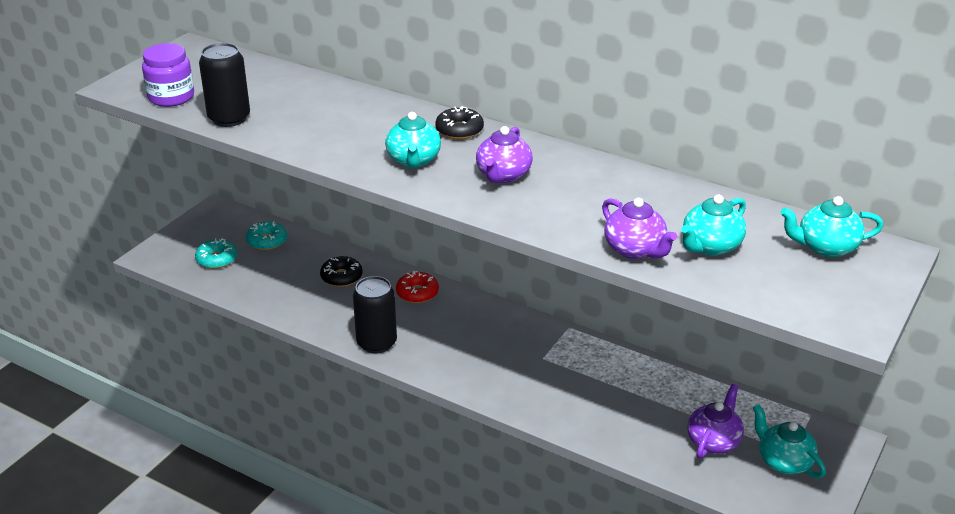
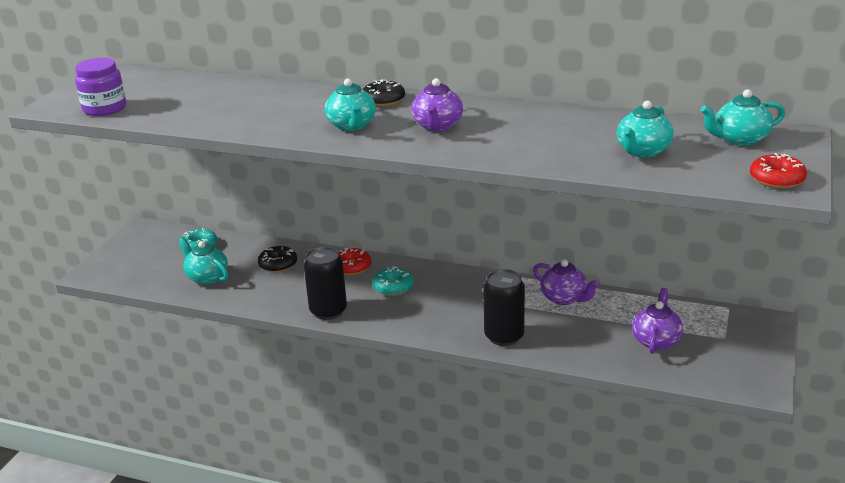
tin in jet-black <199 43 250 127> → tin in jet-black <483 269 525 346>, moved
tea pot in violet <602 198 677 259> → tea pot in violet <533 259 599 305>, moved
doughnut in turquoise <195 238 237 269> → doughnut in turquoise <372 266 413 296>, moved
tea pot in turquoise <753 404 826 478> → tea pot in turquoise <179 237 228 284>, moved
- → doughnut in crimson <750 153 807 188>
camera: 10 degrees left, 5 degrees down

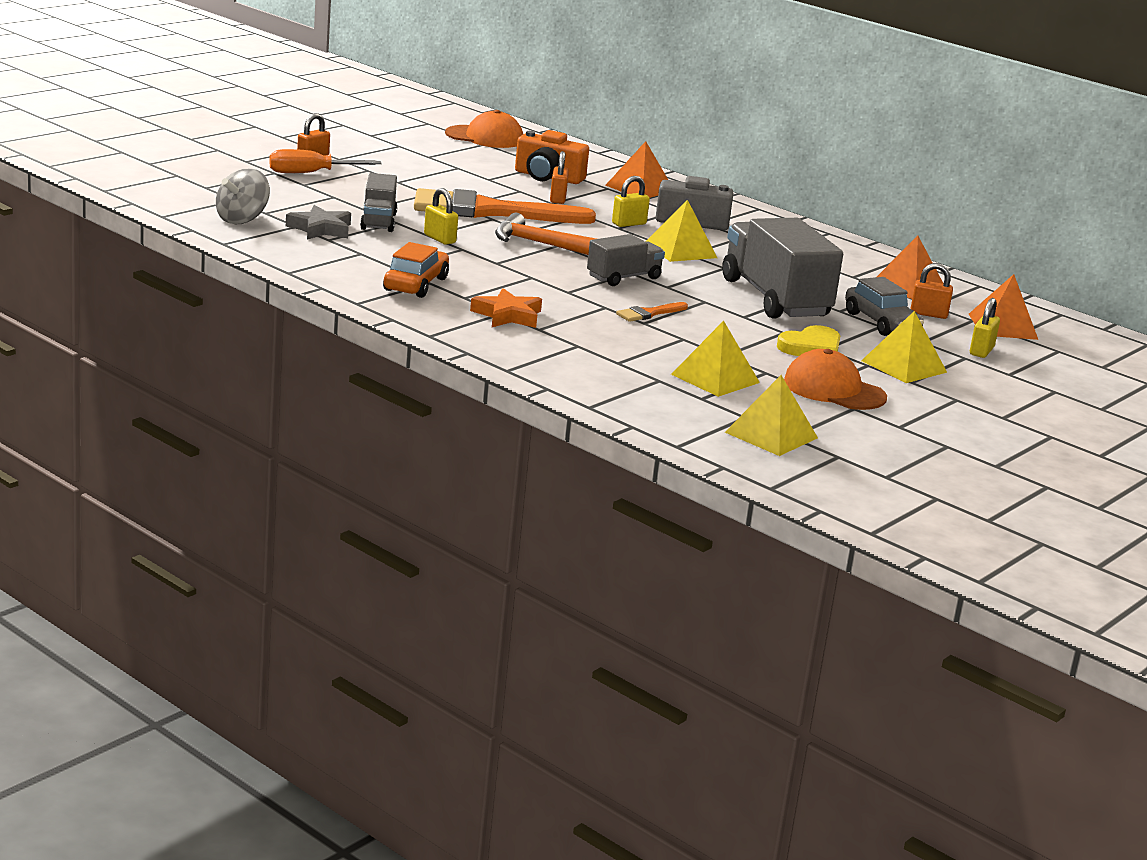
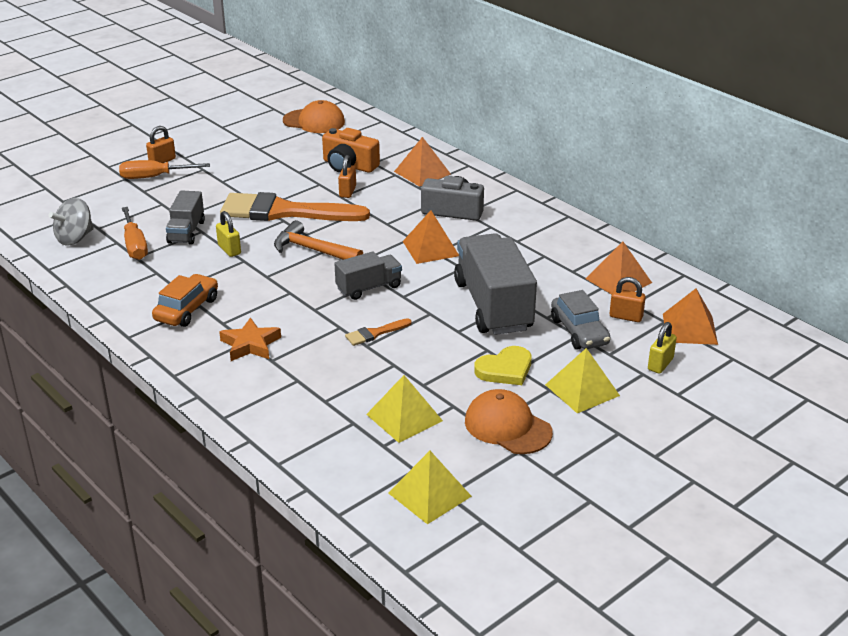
small lock in yellow <612 176 650 227> → -
pyramid shape in yellow <647 200 717 262> → pyramid shape in orange-coloured <403 210 459 264>
star in grey <286 205 351 239> → hand screwdriver in orange-coloured <122 207 148 260>
camera: 10 degrees right, 10 degrees up

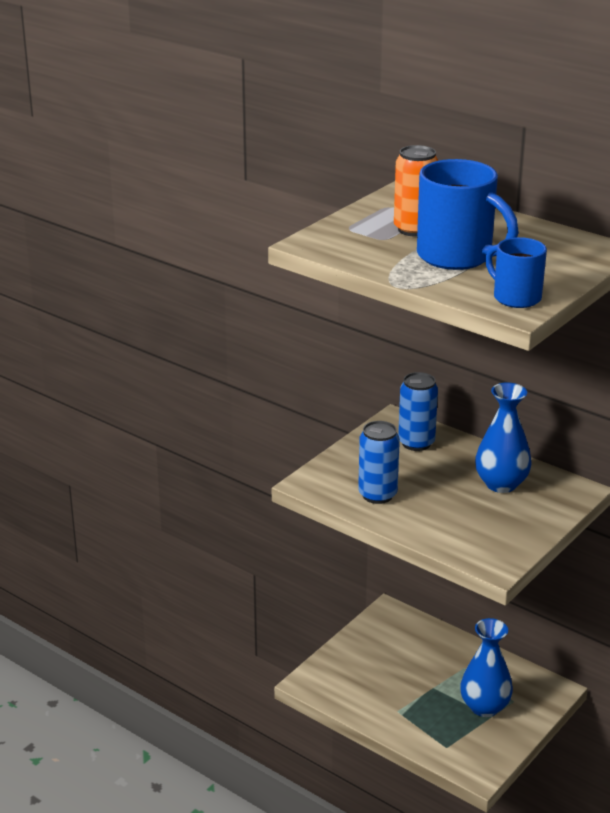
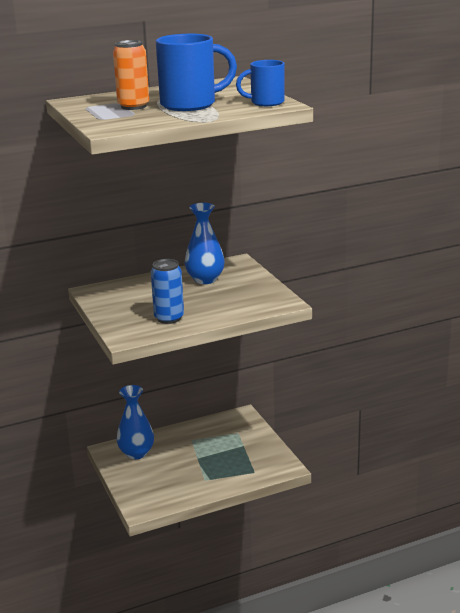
tin in royal blue <398 372 438 451> → -
tall vase in royal blue <460 618 513 717> → tall vase in royal blue <116 385 154 459>, moved
camera: 60 degrees left, 5 degrees down

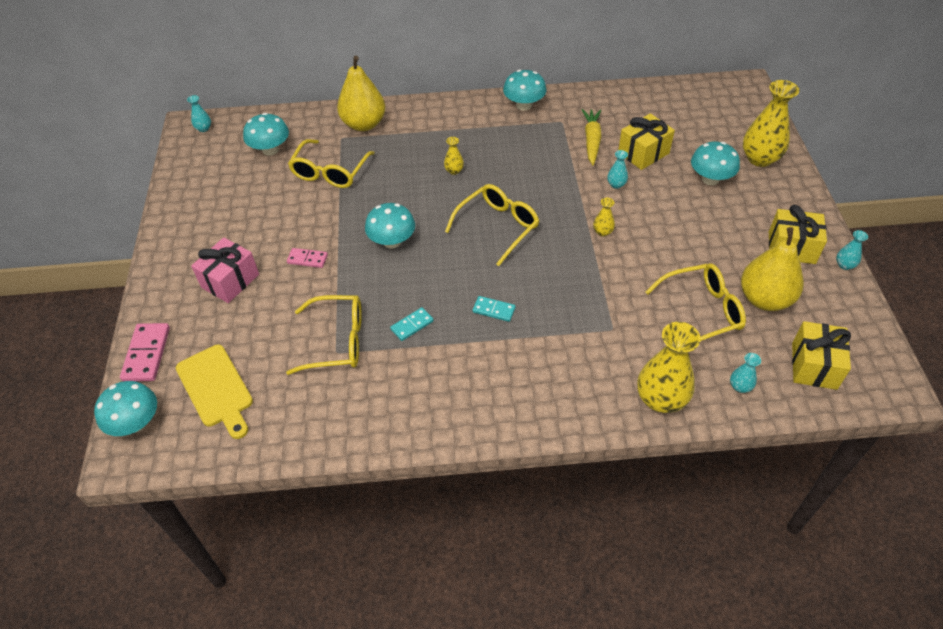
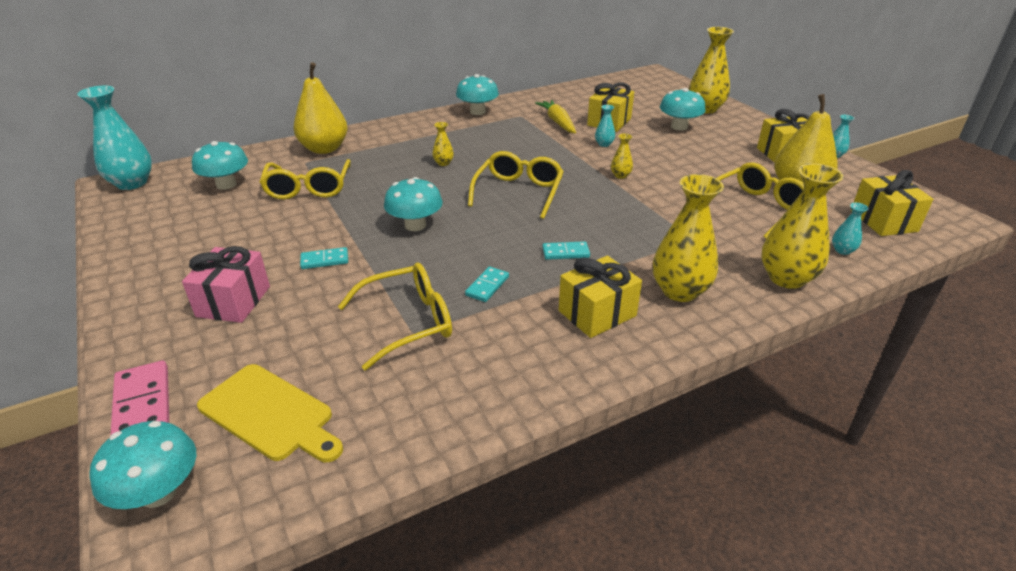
tall vase in turquoise <187 95 211 132> → tall vase in turquoise <77 86 152 190>, x2.18
domino tile in rosy <287 248 328 268> → domino tile in turquoise <300 247 348 269>
- → tall vase in yellow <653 174 724 302>
- → gift in yellow <559 256 642 338>
camera: 25 degrees left, 15 degrees down

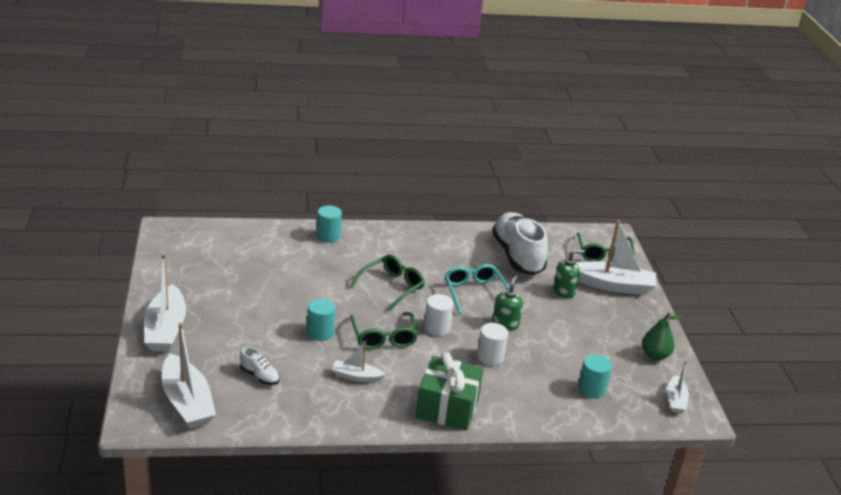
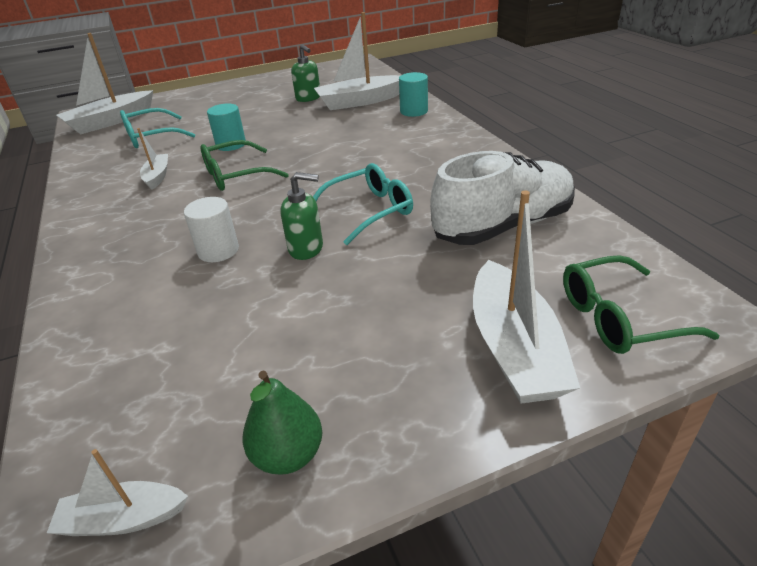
soap dispenser in leaf-green <554 250 585 299> → soap dispenser in leaf-green <291 44 320 102>, moved
boat in pure white <144 253 186 352> → boat in pure white <314 12 400 110>, moved
glasses in leaf-green <350 255 425 311> → -
solid cylinder in pure white <424 294 454 336> → -
lace-up shoe in pure white <240 347 280 385> → glasses in turquoise <120 108 195 148>
gift in leaf-green <415 352 483 431> → -
solid cylinder in turquoise <578 354 612 398> → -
camera: 80 degrees right, 5 degrees up

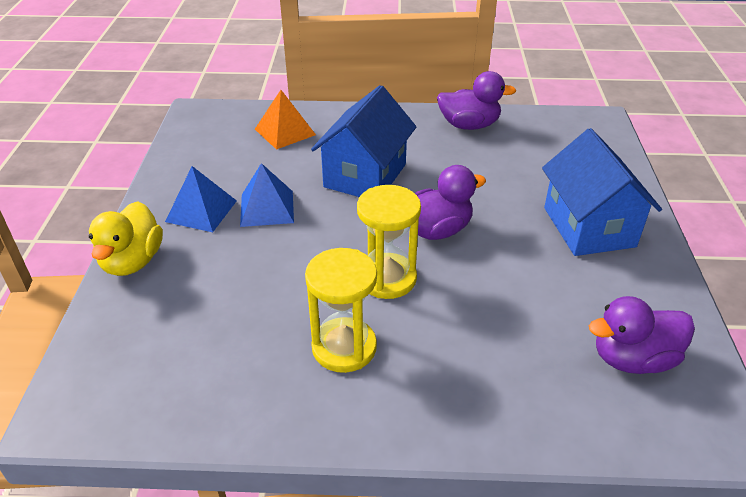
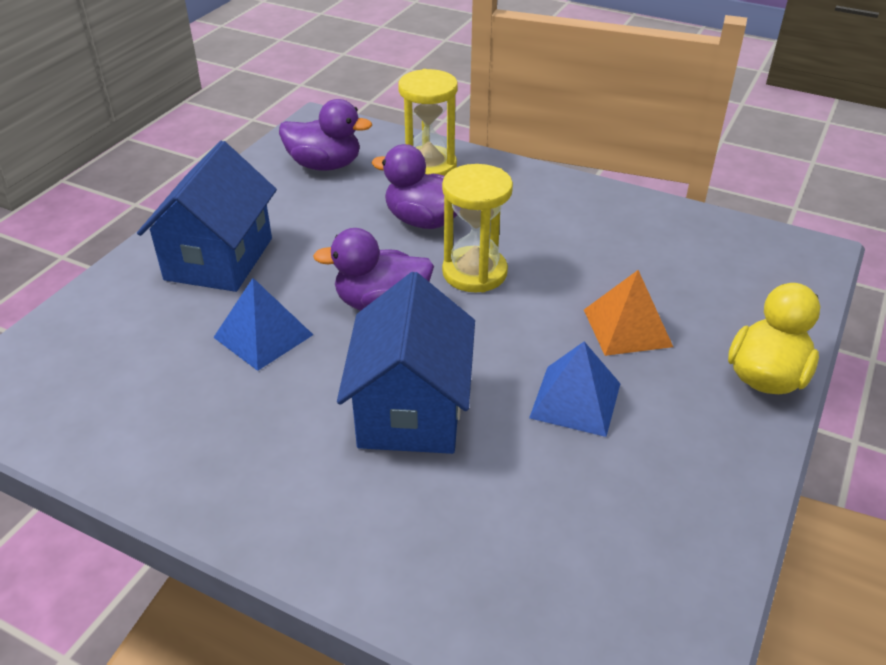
toy duck in violet <437 71 516 130> → toy duck in violet <372 144 457 229>, moved
house in royal blue <311 85 416 197> → house in royal blue <337 272 475 454>, 45 degrees counterclockwise
pyramid shape in orange-coloured <255 90 316 150> → pyramid shape in orange-coloured <584 270 673 356>, moved
pyramid shape in royal blue <165 166 237 232> → pyramid shape in royal blue <213 278 313 371>, moved
sandglass in yellow <305 248 377 373> → sandglass in yellow <398 69 458 176>, moved
camera: 155 degrees left, 0 degrees up

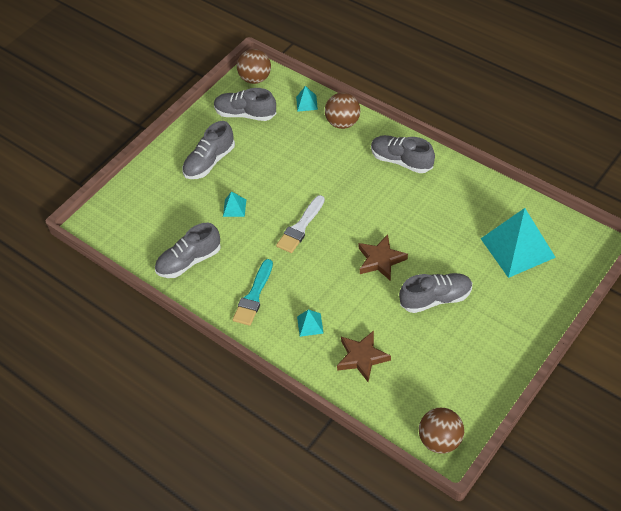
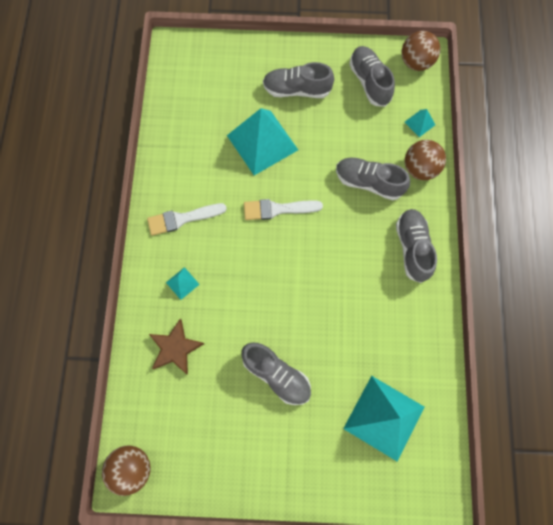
pyramid shape in turquoise <223 191 246 217> → pyramid shape in turquoise <227 108 298 175>, x2.34
lace-up shoe in grey <155 223 220 278> → lace-up shoe in grey <336 158 410 200>, moved
star in brown <358 234 408 281> → -
brush in turquoise <233 259 273 326> → brush in pure white <147 203 227 236>
camera: 50 degrees right, 20 degrees up

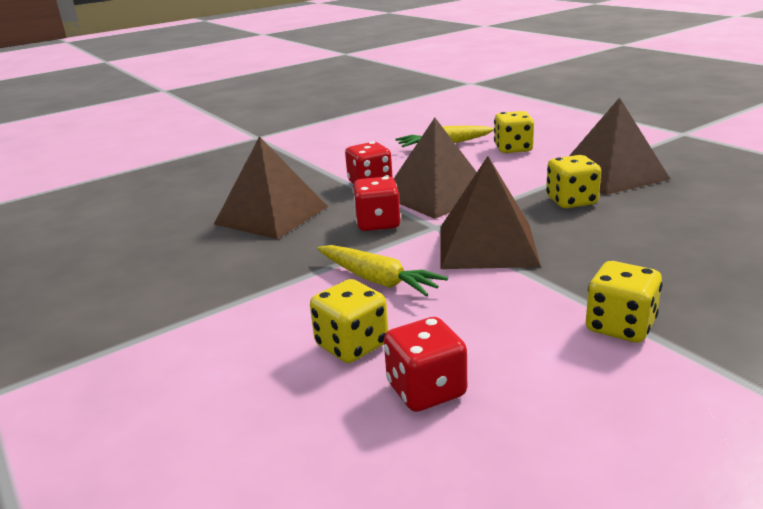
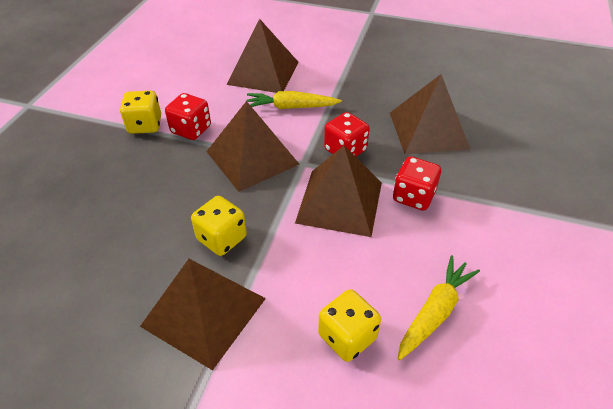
die in yellow <310 279 388 363> → pyramid shape in brown <227 19 299 93>
die in crimson <384 317 467 412> → die in crimson <165 93 211 140>, moved
camera: 140 degrees right, 20 degrees up

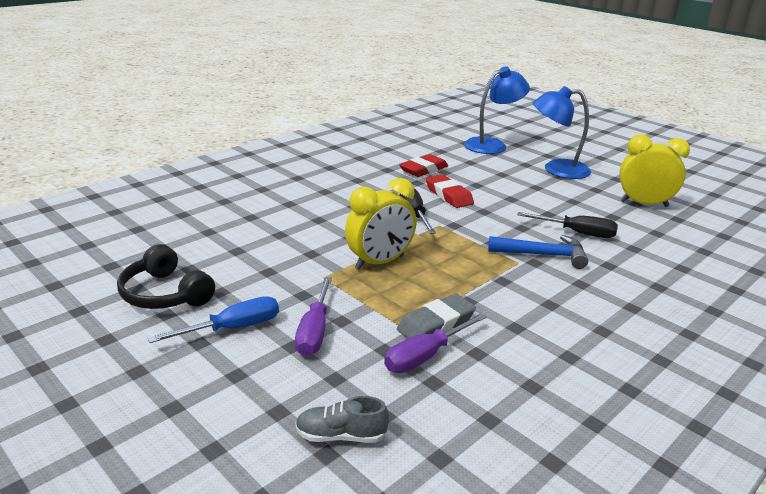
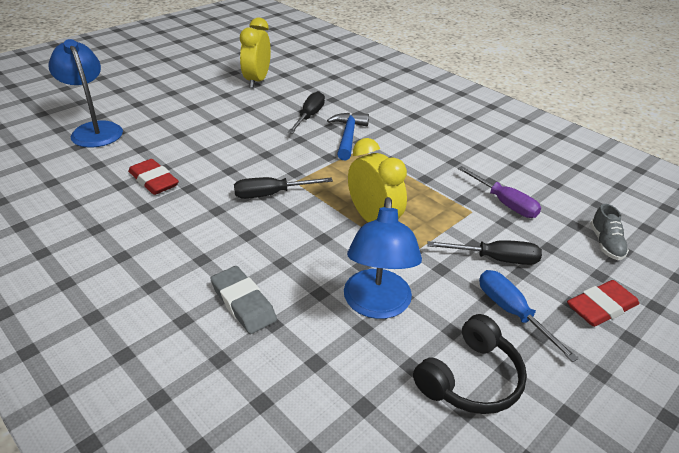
desk lamp in royal blue <533 86 591 179> → desk lamp in royal blue <344 197 422 319>, moved
eraser in crimson <426 174 474 208> → eraser in crimson <567 280 639 327>, moved
hand screwdriver in violet <295 277 332 356> → hand screwdriver in jet-black <427 240 542 265>
eraser in grey <397 294 476 339> → eraser in grey <210 266 277 334>, moved
camera: 90 degrees left, 10 degrees up

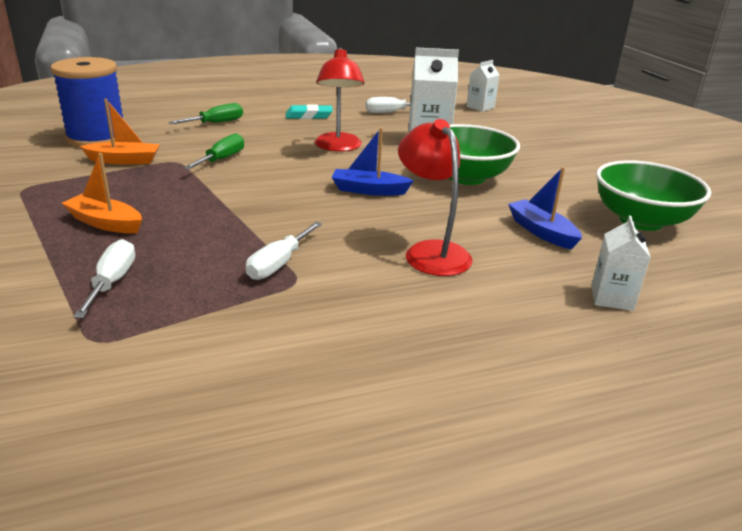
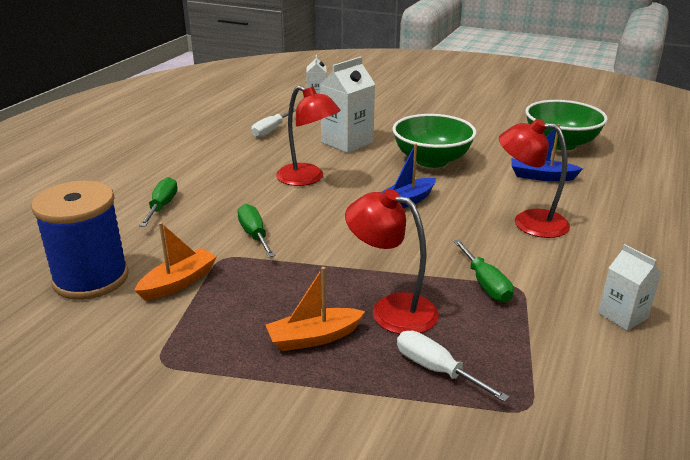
eraser in turquoise <286 104 333 119> → -
juice carton in pure white <591 216 651 311> → juice carton in pure white <598 244 661 331>, moved
hand screwdriver in pure white <246 222 322 280> → hand screwdriver in leaf-green <453 240 514 303>
- → desk lamp in crimson <345 189 439 334>
camera: 45 degrees left, 0 degrees up

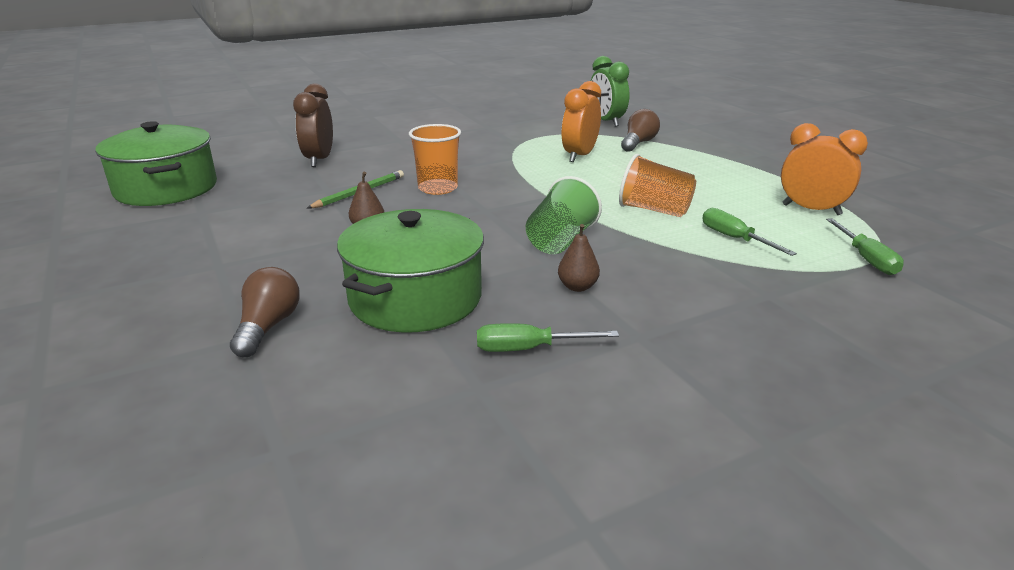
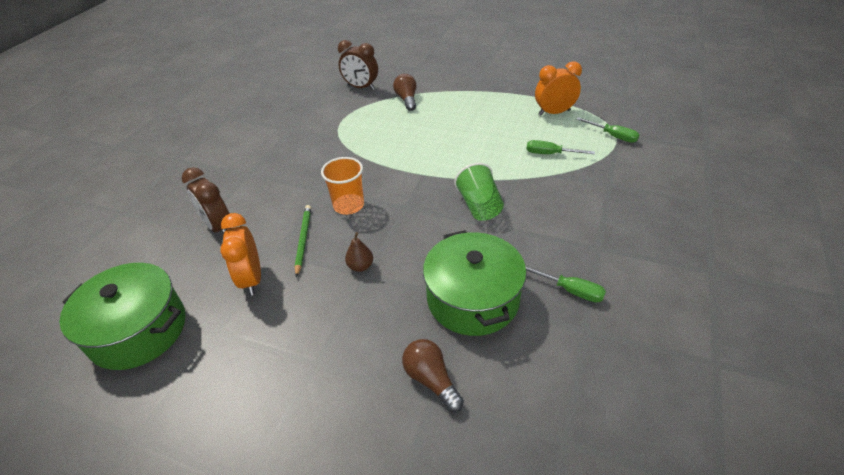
alarm clock in leaf-green <591 56 630 127> → alarm clock in brown <338 40 378 90>
alarm clock in orange-coloured <562 81 601 162> → alarm clock in orange-coloured <220 213 261 296>, moved
tumbler in orange-coloured <619 154 696 217> → -
toy pear in brown <558 224 600 292> → -
hand screwdriver in leaf-green <477 323 619 352> → hand screwdriver in leaf-green <525 266 606 303>, 105 degrees counterclockwise
camera: 40 degrees left, 15 degrees up

